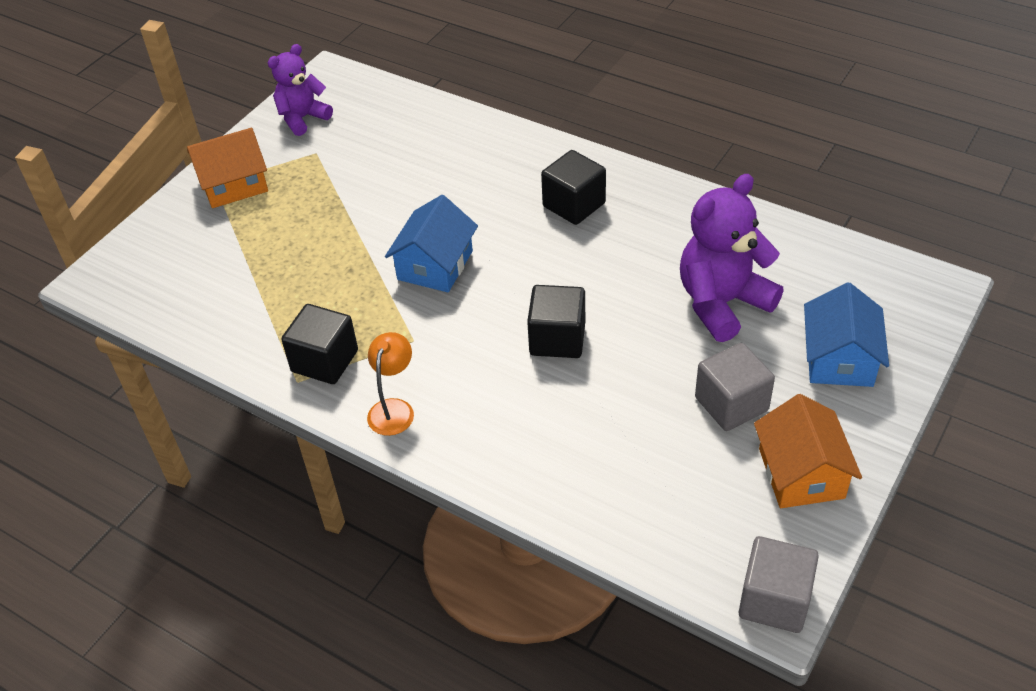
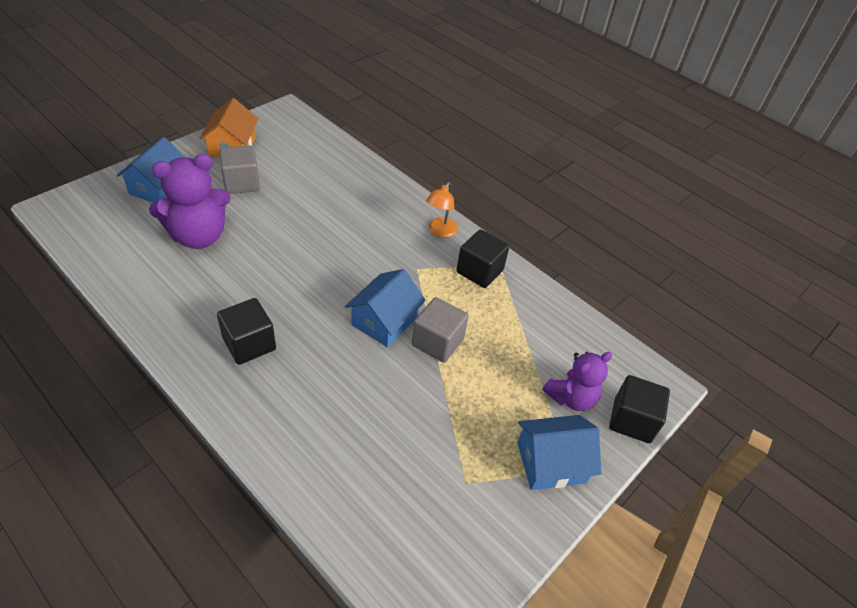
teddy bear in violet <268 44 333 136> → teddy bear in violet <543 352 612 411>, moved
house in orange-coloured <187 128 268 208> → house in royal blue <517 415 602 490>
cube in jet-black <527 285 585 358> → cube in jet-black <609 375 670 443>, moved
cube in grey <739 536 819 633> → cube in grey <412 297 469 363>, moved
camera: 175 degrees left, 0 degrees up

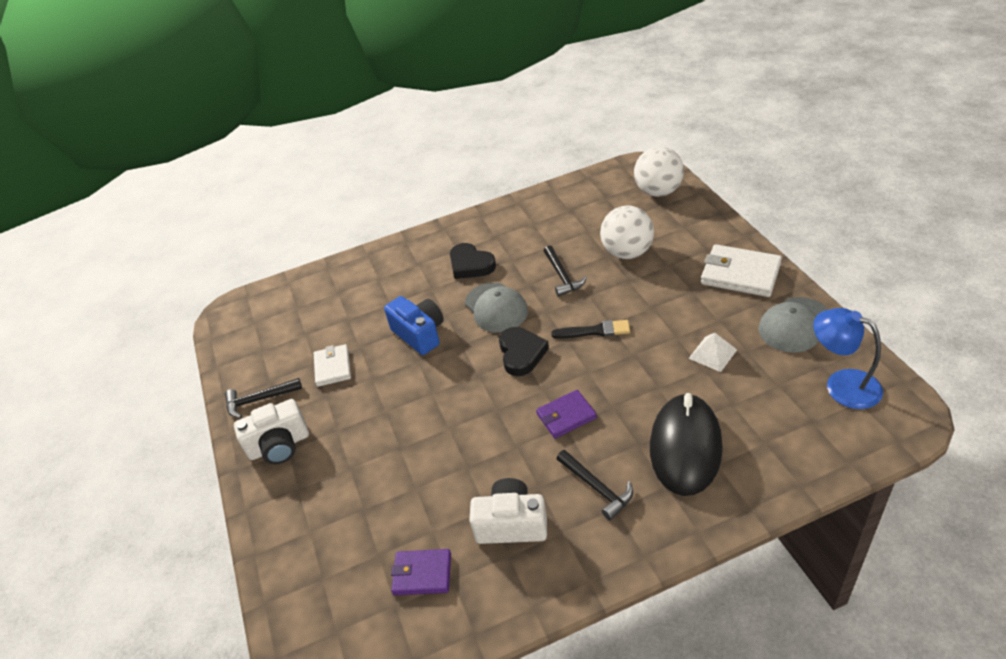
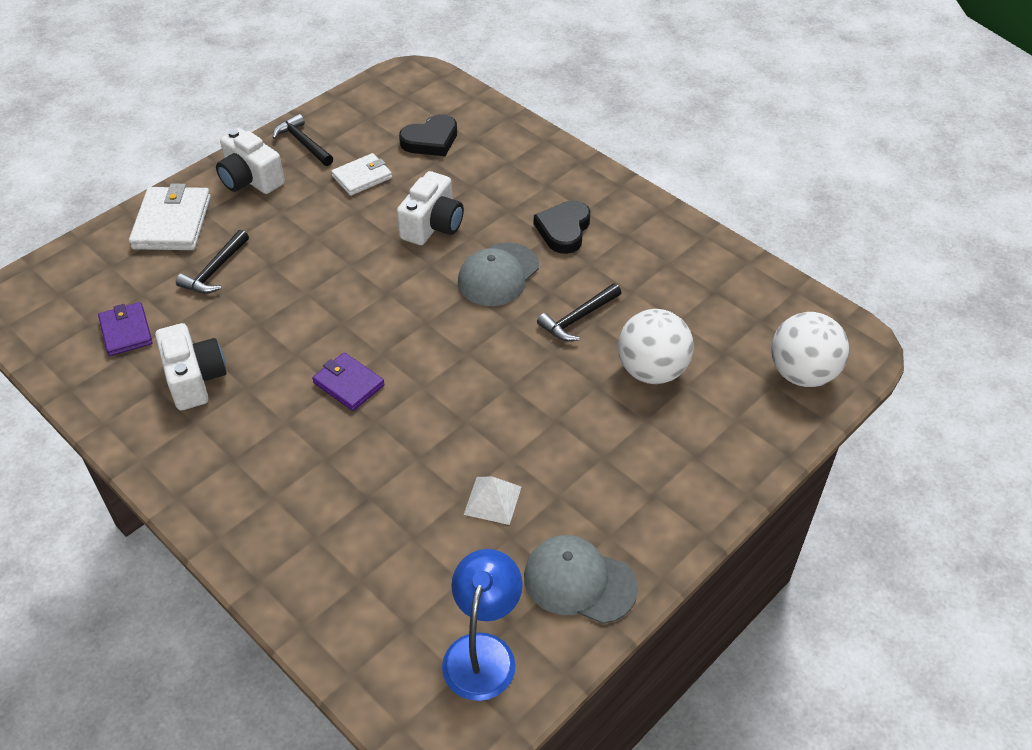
billfold in pure white <701 244 782 297> → billfold in pure white <129 184 211 250>, moved
compact camera in royal blue <384 296 444 355> → compact camera in pure white <397 171 464 245>
brush in jet-black <551 320 630 339> → -
heart shape in jet-black <499 327 549 376> → heart shape in jet-black <399 114 457 156>, moved
mouse in jet-black <650 393 723 496> → -
claw hammer in jet-black <557 450 633 520> → claw hammer in jet-black <176 230 249 294>, moved
camera: 60 degrees right, 5 degrees up

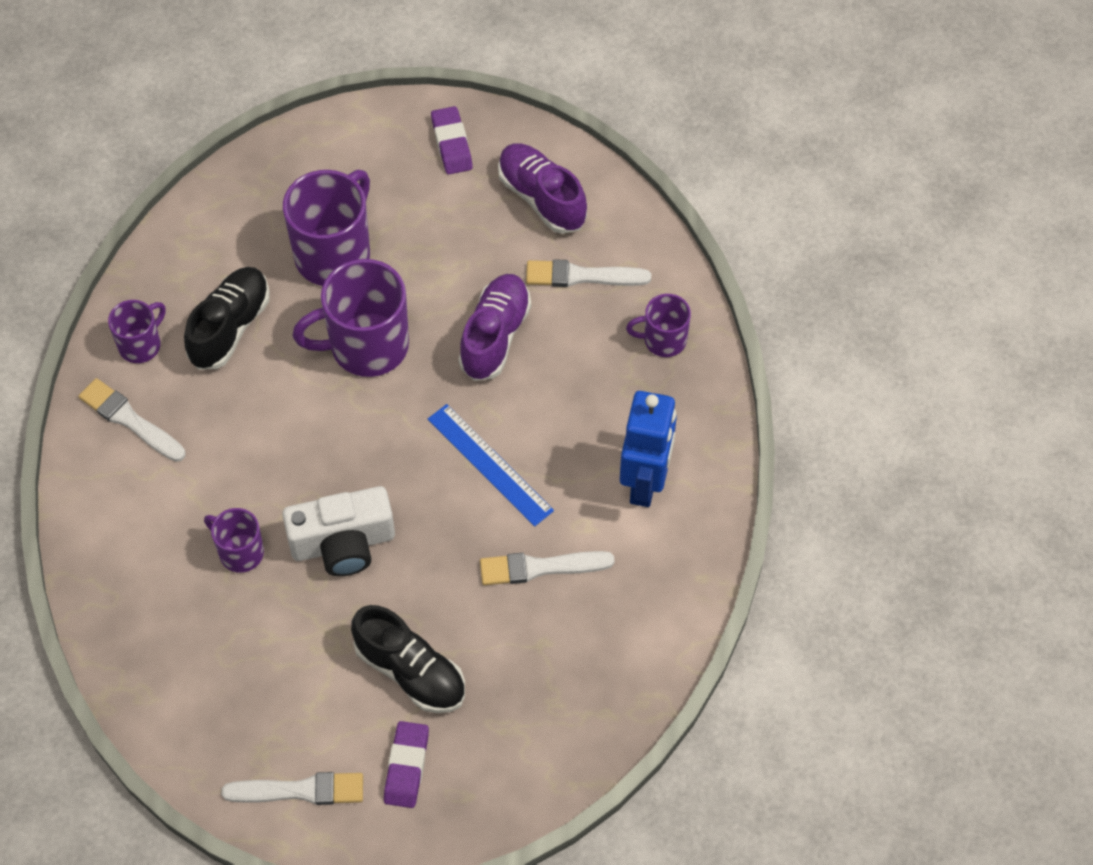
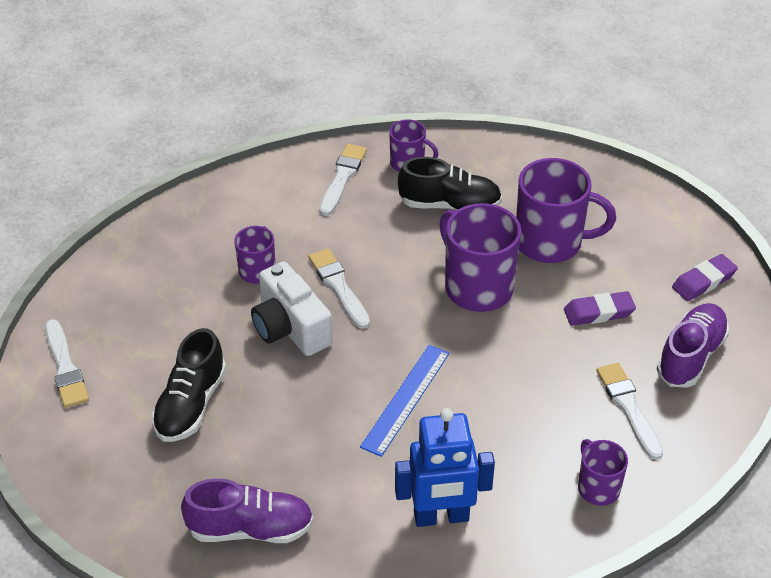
lace-up shoe in violet <458 274 531 381> → lace-up shoe in violet <181 478 314 543>, moved
brush in pure white <480 551 615 585> → brush in pure white <308 249 370 329>, moved
eraser in violet <384 721 429 808> → eraser in violet <564 291 636 326>, moved
camera: 70 degrees right, 15 degrees down

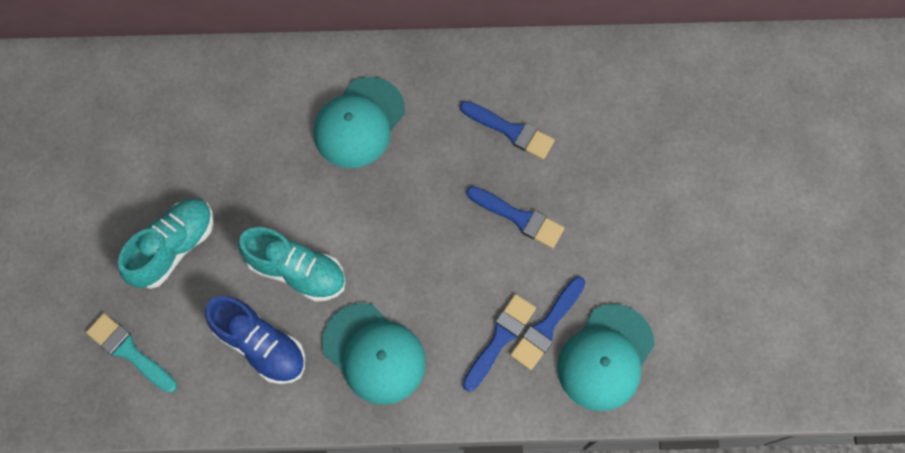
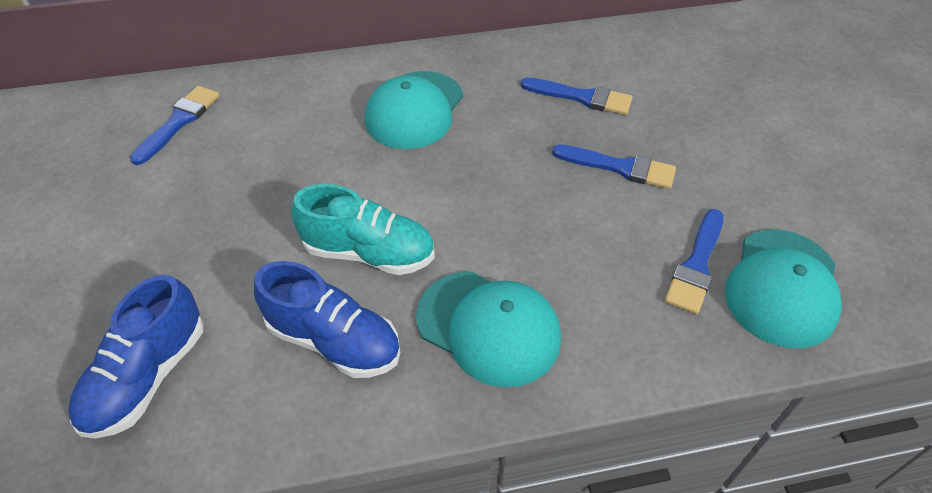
lace-up shoe in turquoise <118 199 214 289> → -
brush in royal blue <463 294 536 392> → brush in royal blue <130 86 220 165>, moved
brush in turquoise <86 313 177 393> → lace-up shoe in royal blue <68 274 203 439>
camera: 10 degrees left, 20 degrees down

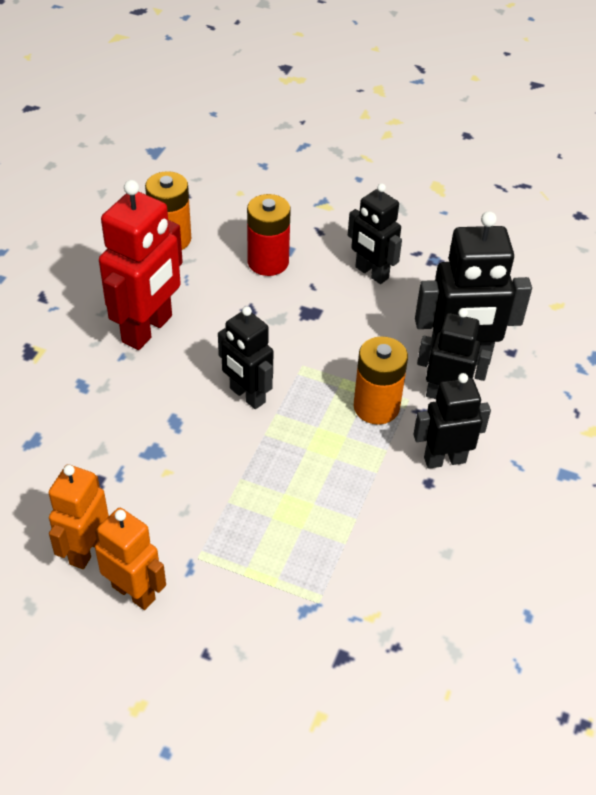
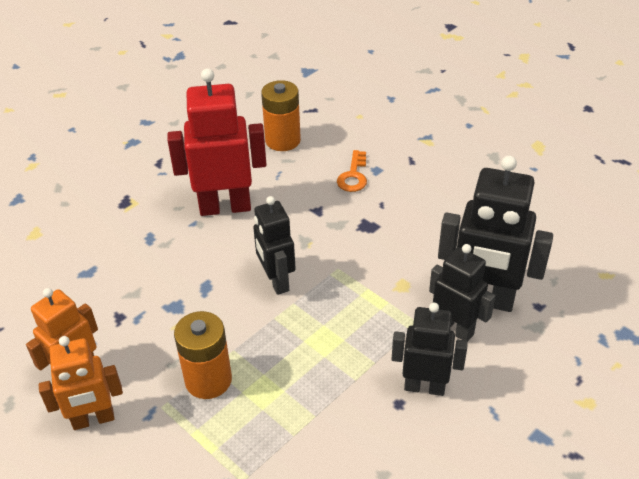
robot in crimson <99 180 183 350> → robot in crimson <167 68 267 216>, 150 degrees counterclockwise
robot in jet-black <348 183 402 284> → -
power cell in crimson <247 194 291 276> → door key in orange-coloured <337 150 367 192>
power cell in orange-coloured <354 336 408 425> → power cell in orange-coloured <174 311 232 399>, moved
robot in orange-coloured <95 508 166 610> → robot in orange-coloured <39 336 123 430>, 105 degrees clockwise
camera: 25 degrees right, 5 degrees down

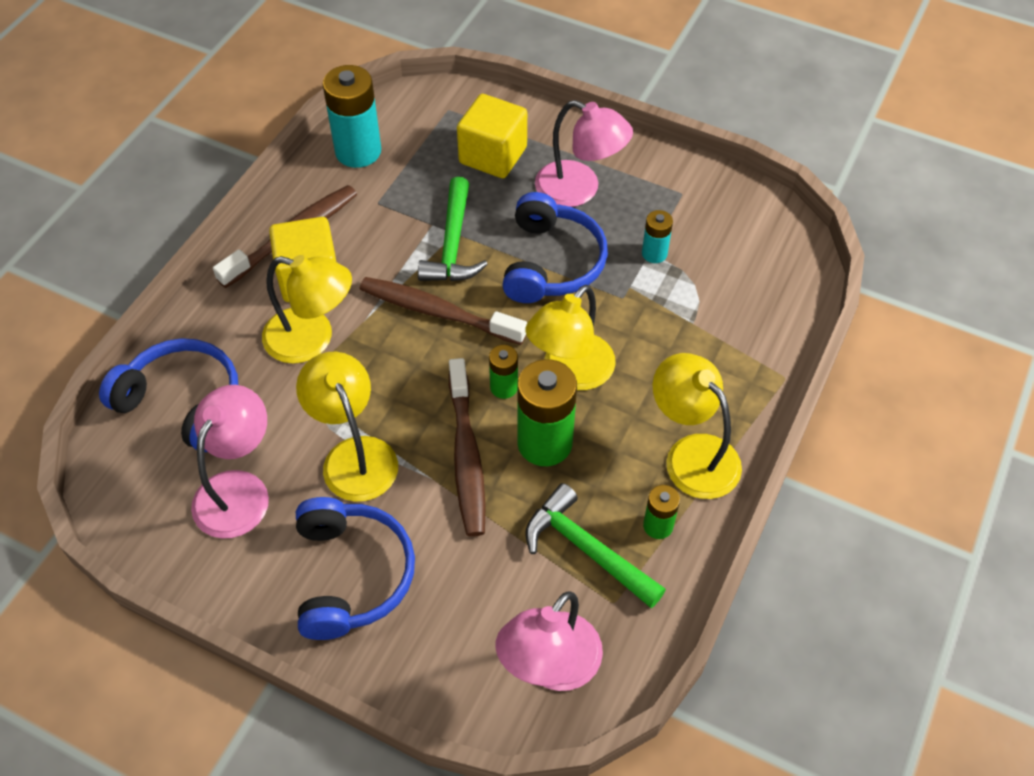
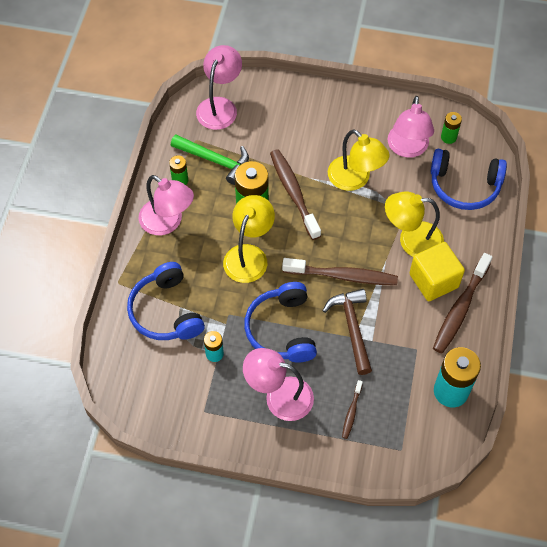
cube in yellow <457 94 527 178> → dental brush in brown <342 380 363 439>
claw hammer in leaf-green <418 177 488 281> → claw hammer in brown <322 289 372 375>
power cell in leaf-green <489 345 518 399> → power cell in leaf-green <441 112 462 144>, moved
desk lamp in yellow <653 353 742 499> → desk lamp in rosy <139 175 194 235>
headset in royal blue <296 497 415 640> → headset in royal blue <127 262 205 340>, moved
camera: 165 degrees right, 5 degrees up

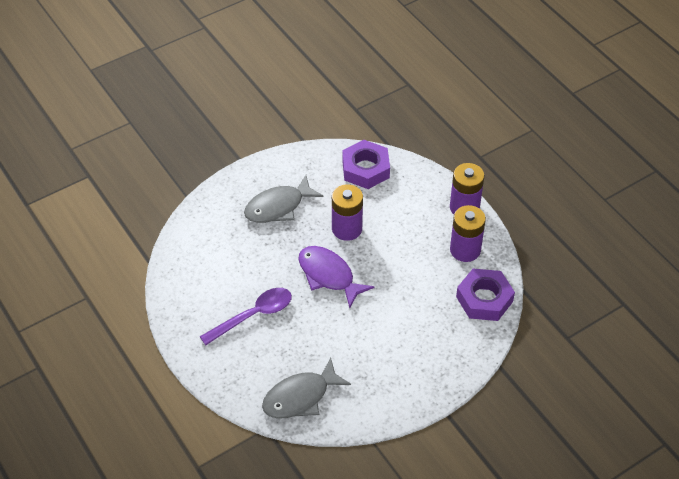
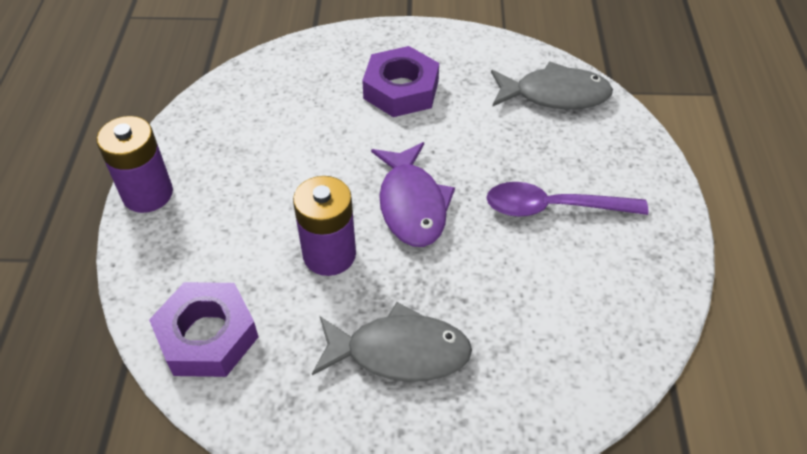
power cell in violet <450 205 486 262> → -
hex nut in violet <456 269 515 321> → hex nut in violet <362 46 439 117>, moved
camera: 145 degrees left, 0 degrees up

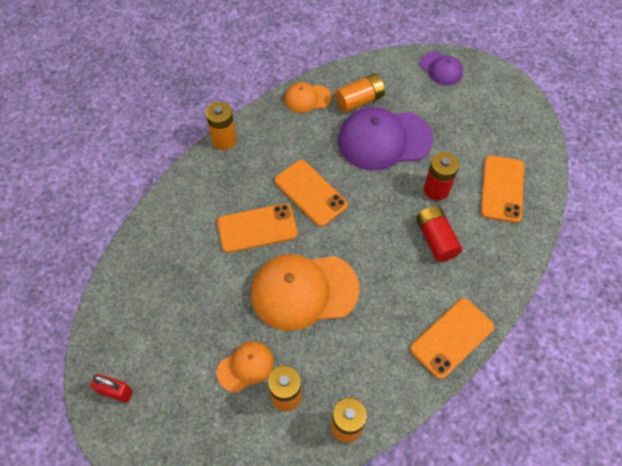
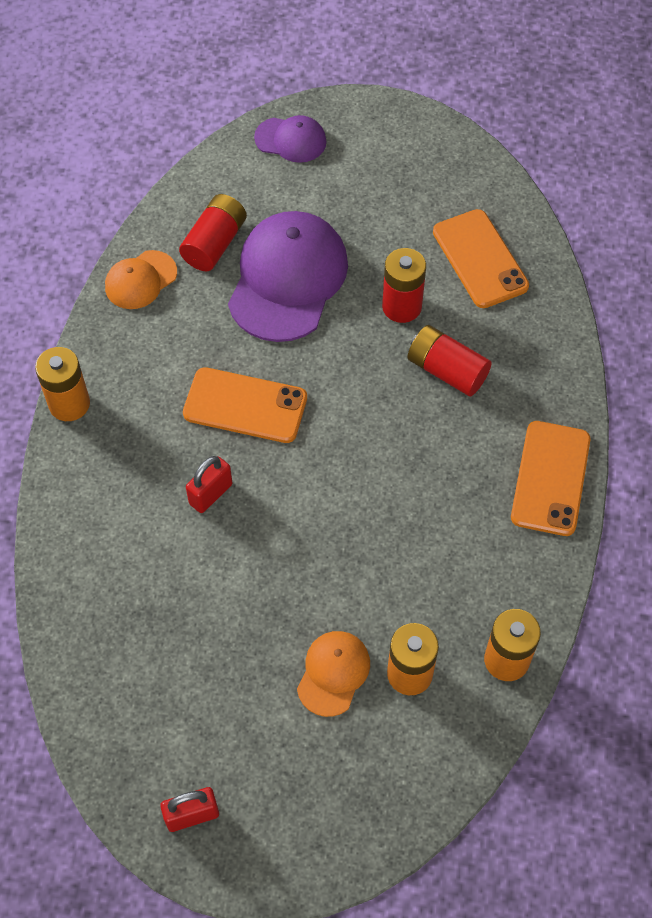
power cell in orange-coloured <335 74 385 113> → power cell in crimson <179 194 247 271>
peaked cap in violet <338 107 433 170> → peaked cap in violet <228 211 348 342>, 150 degrees clockwise
smartphone in orange-coloured <217 203 298 253> → small lock in crimson <186 456 232 513>
peaked cap in orange-coloured <251 254 359 331> → -
camera: 35 degrees left, 0 degrees up

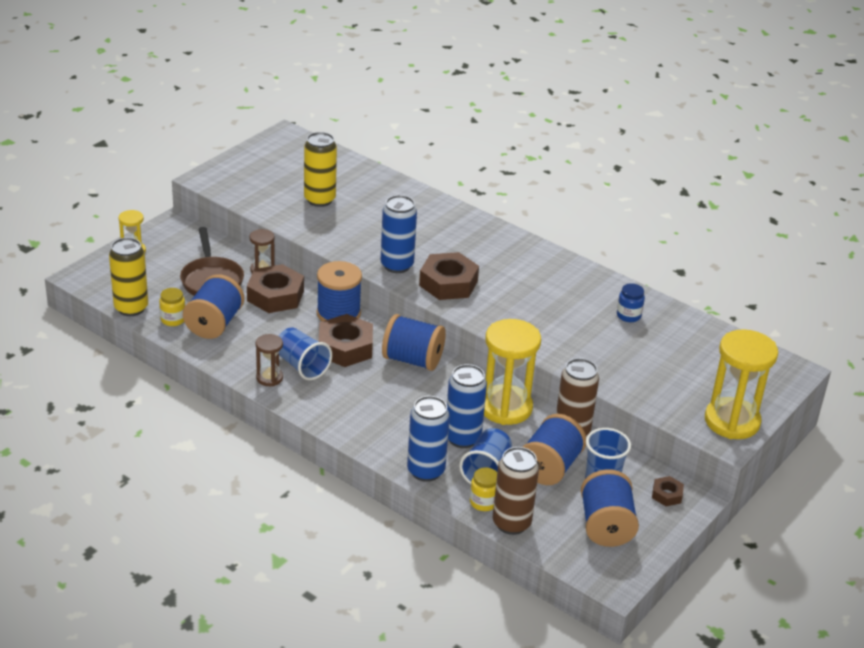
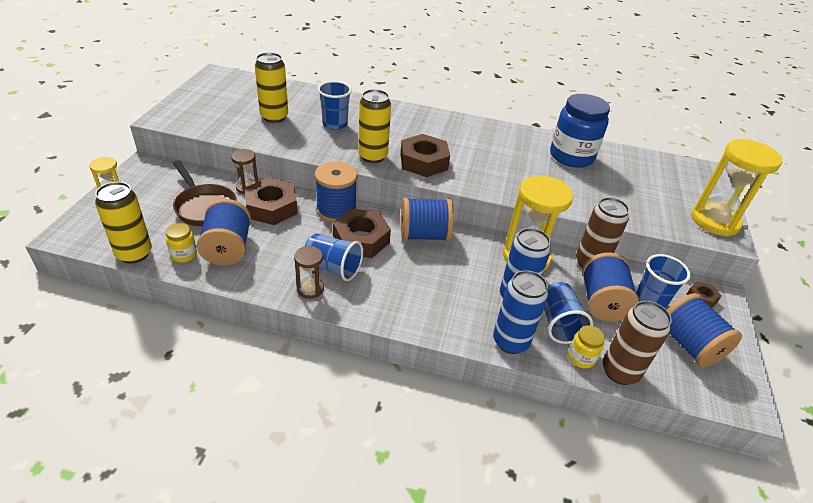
tin in royal blue <381 195 417 273> → tin in yellow <358 89 391 163>
preserve jar in royal blue <617 283 645 322> → preserve jar in royal blue <550 94 610 168>, x2.20
- → tumbler in royal blue <318 81 352 130>
camera: 25 degrees left, 5 degrees up

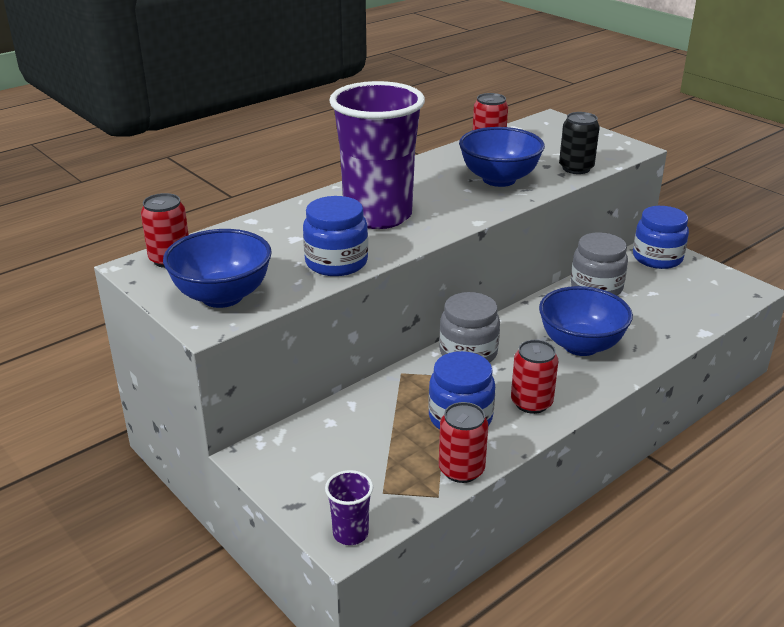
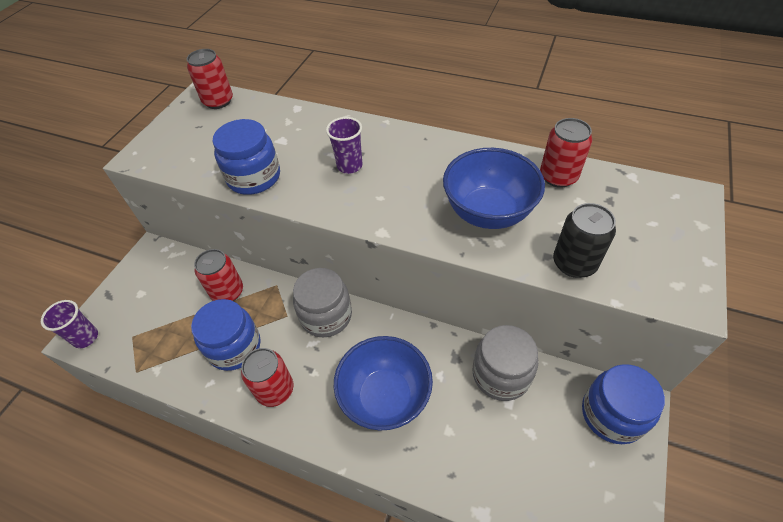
tumbler in violet <329 81 425 229> → tumbler in violet <326 117 362 174>, x0.40
deep dish in royal blue <163 229 272 308> → -
tin in crimson <439 402 488 483> → tin in crimson <194 249 243 301>, moved
camera: 65 degrees right, 20 degrees up

